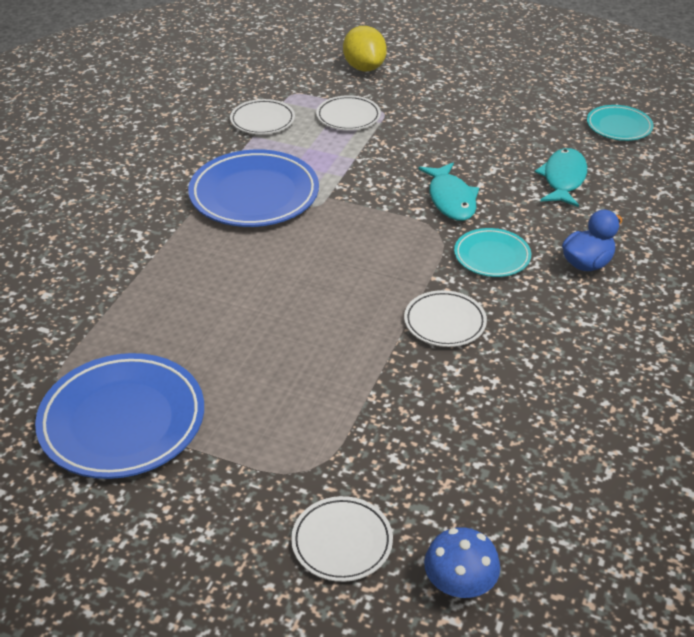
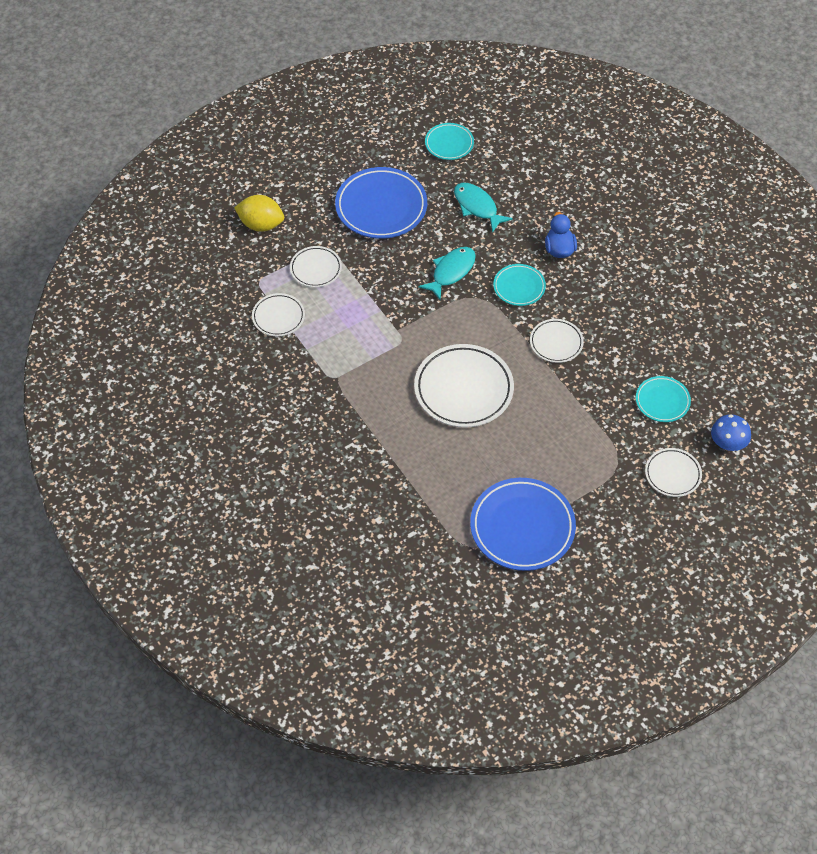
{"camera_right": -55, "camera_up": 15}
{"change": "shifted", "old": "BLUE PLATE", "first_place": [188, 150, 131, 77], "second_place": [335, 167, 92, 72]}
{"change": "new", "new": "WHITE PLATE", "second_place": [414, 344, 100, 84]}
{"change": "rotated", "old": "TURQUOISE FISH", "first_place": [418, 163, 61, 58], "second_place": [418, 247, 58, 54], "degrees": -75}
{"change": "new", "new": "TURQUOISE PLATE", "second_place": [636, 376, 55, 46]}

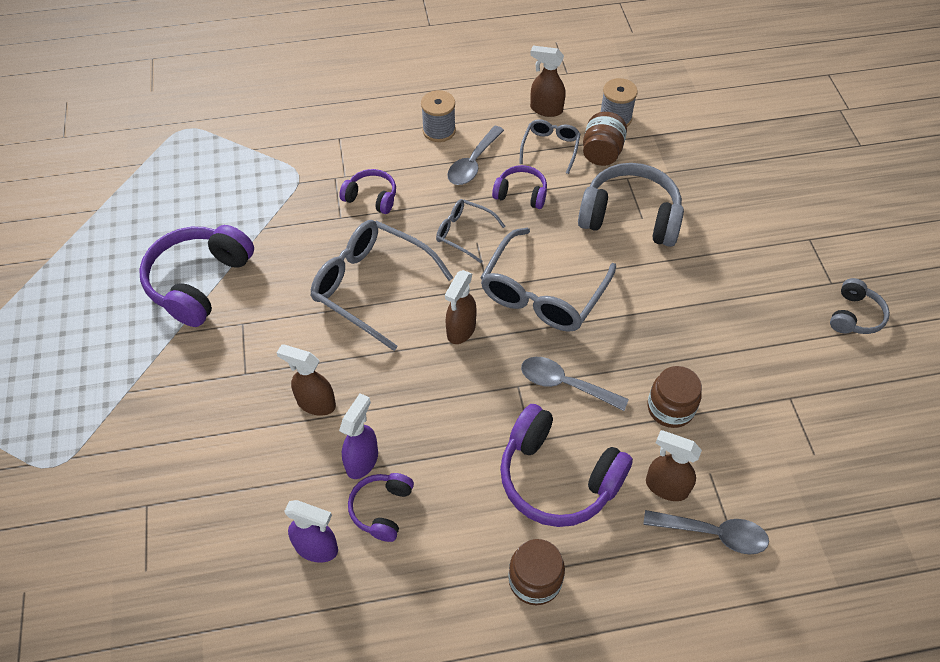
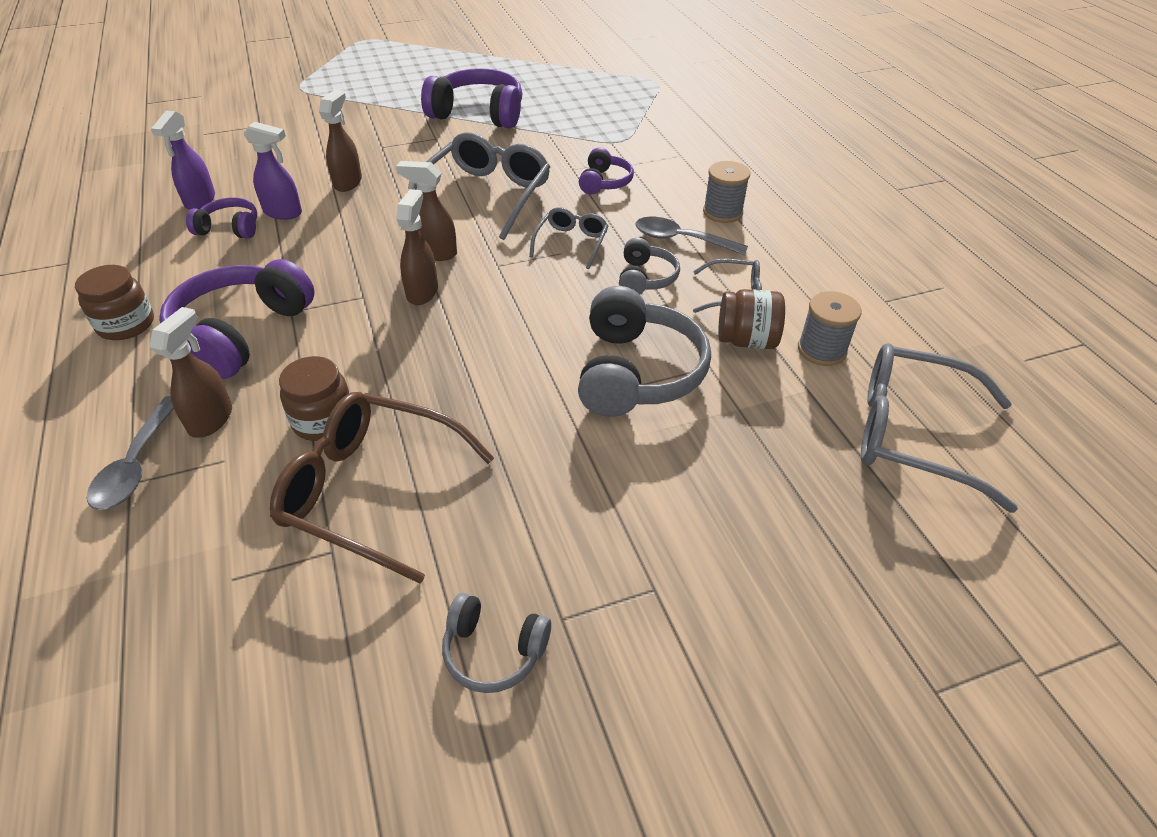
{"camera_right": 80, "camera_up": -10}
{"change": "new", "new": "BROWN GLASSES", "second_place": [270, 392, 224, 192]}
{"change": "shifted", "old": "BROWN SPRAY BOTTLE", "first_place": [530, 46, 36, 71], "second_place": [396, 189, 42, 116]}
{"change": "repainted", "old": "PURPLE HEADPHONES", "new": "GREY HEADPHONES", "first_place": [492, 165, 55, 44], "second_place": [619, 237, 61, 57]}
{"change": "shifted", "old": "GREY GLASSES", "first_place": [480, 228, 136, 104], "second_place": [861, 343, 157, 170]}
{"change": "gone", "old": "GREY SPOON", "first_place": [521, 357, 108, 54]}

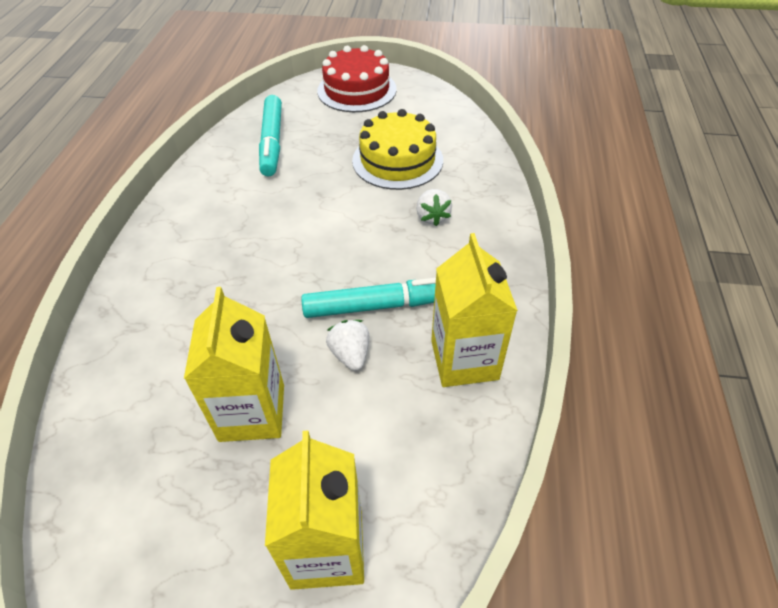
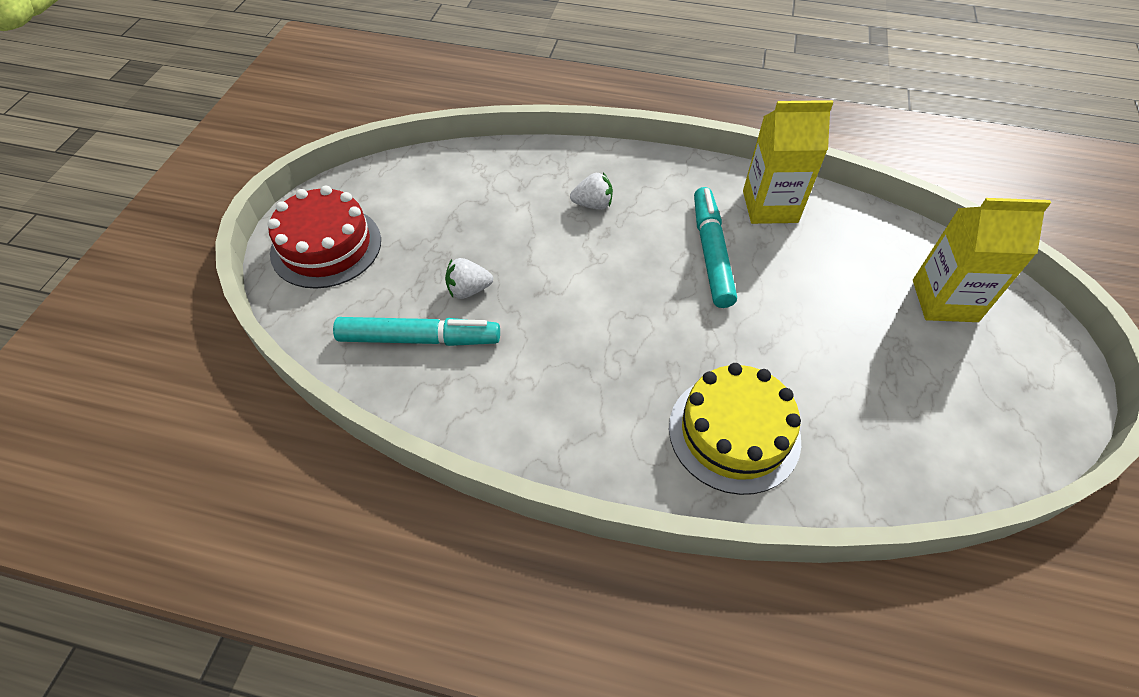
{"camera_right": -85, "camera_up": 5}
{"change": "shifted", "old": "WHITE STRAWBERRY", "first_place": [326, 320, 43, 51], "second_place": [445, 258, 48, 41]}
{"change": "shifted", "old": "YELLOW CAKE", "first_place": [352, 109, 91, 81], "second_place": [669, 363, 132, 132]}
{"change": "gone", "old": "YELLOW CARTON", "first_place": [184, 287, 100, 155]}

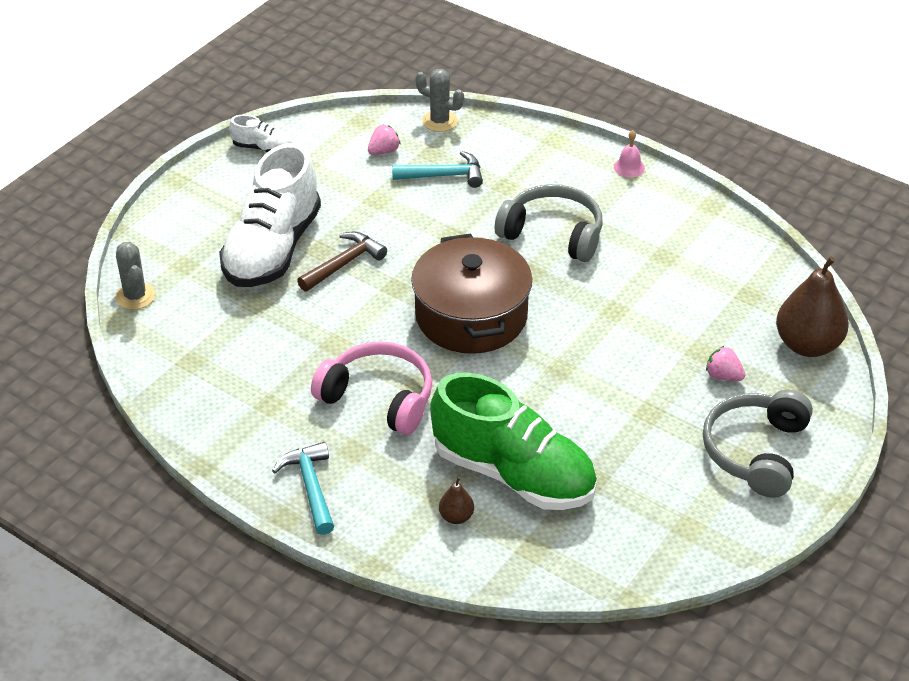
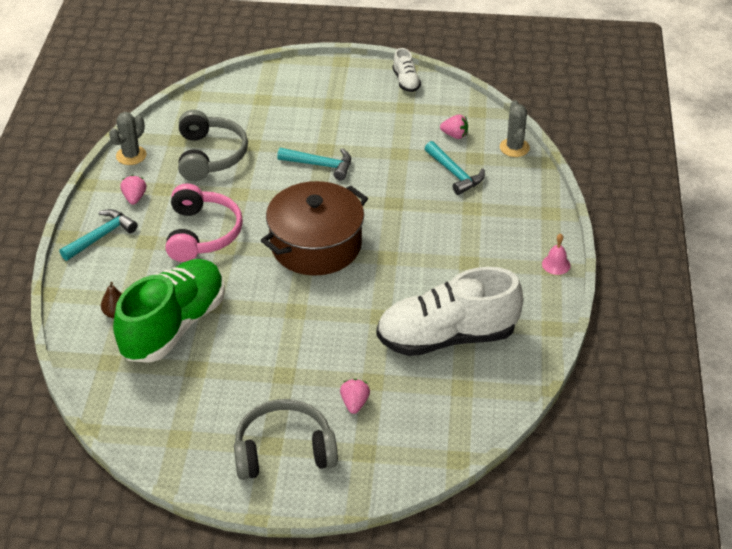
{"camera_right": 60, "camera_up": 0}
{"change": "shifted", "old": "GREY CACTUS", "first_place": [115, 242, 40, 68], "second_place": [109, 112, 38, 53]}
{"change": "rotated", "old": "GREEN SHOE", "first_place": [430, 372, 167, 138], "second_place": [113, 259, 112, 104], "degrees": -150}
{"change": "new", "new": "PINK STRAWBERRY", "second_place": [121, 175, 25, 30]}
{"change": "shifted", "old": "GREY HEADPHONES", "first_place": [495, 184, 108, 78], "second_place": [178, 110, 70, 71]}
{"change": "repainted", "old": "BROWN HAMMER", "new": "TURQUOISE HAMMER", "first_place": [297, 232, 90, 59], "second_place": [277, 148, 74, 32]}
{"change": "shifted", "old": "WHITE SHOE", "first_place": [219, 143, 102, 144], "second_place": [376, 267, 147, 89]}
{"change": "gone", "old": "BROWN PEAR", "first_place": [776, 256, 73, 101]}

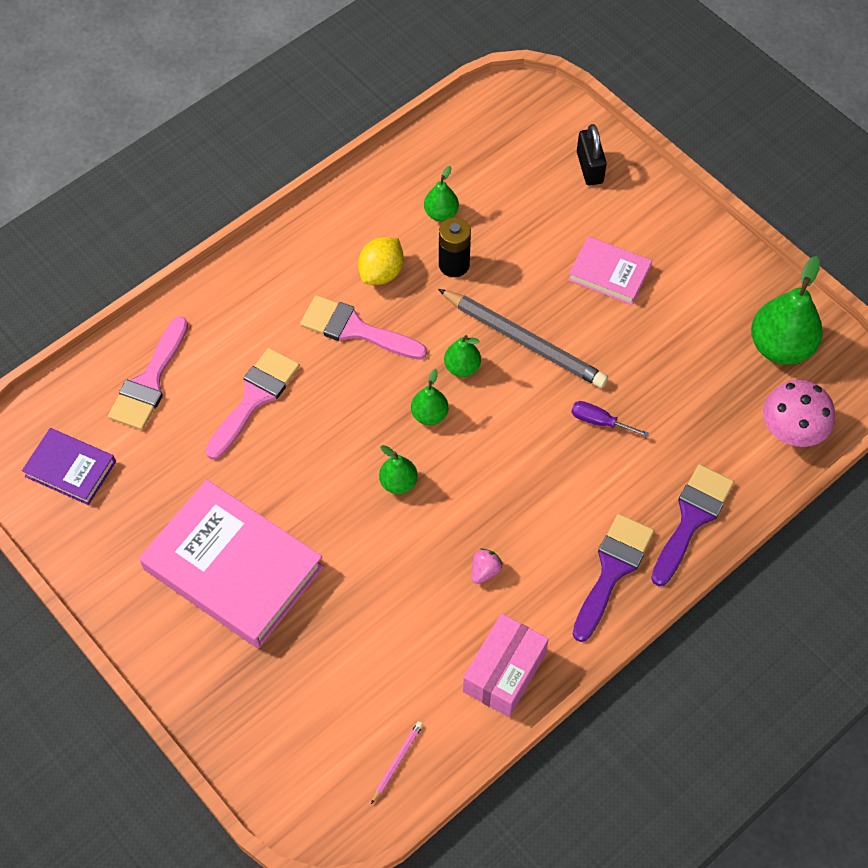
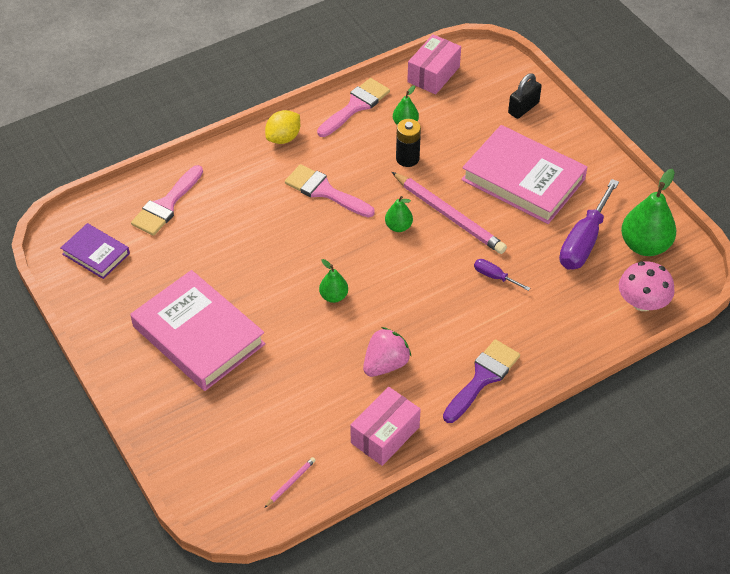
{"camera_right": 10, "camera_up": -10}
{"change": "shifted", "old": "YELLOW LEMON", "first_place": [358, 237, 46, 48], "second_place": [265, 110, 35, 34]}
{"change": "shifted", "old": "PINK BRUSH", "first_place": [205, 348, 95, 112], "second_place": [317, 78, 73, 59]}
{"change": "scaled", "old": "PINK STRAWBERRY", "first_place": [472, 548, 31, 36], "second_place": [363, 327, 48, 50], "factor": 1.87}
{"change": "repainted", "old": "GREY PENCIL", "new": "PINK PENCIL", "first_place": [438, 289, 170, 99], "second_place": [392, 172, 115, 82]}
{"change": "new", "new": "PINK BOX", "second_place": [407, 34, 54, 60]}
{"change": "scaled", "old": "PINK BOOK", "first_place": [568, 236, 84, 69], "second_place": [461, 125, 127, 99], "factor": 1.91}
{"change": "rotated", "old": "BLACK PADLOCK", "first_place": [577, 124, 30, 61], "second_place": [508, 73, 34, 46], "degrees": 45}
{"change": "new", "new": "PURPLE SCREWDRIVER", "second_place": [559, 179, 60, 91]}
{"change": "gone", "old": "GREEN PEAR", "first_place": [411, 369, 38, 56]}
{"change": "gone", "old": "PURPLE BRUSH", "first_place": [651, 464, 83, 122]}

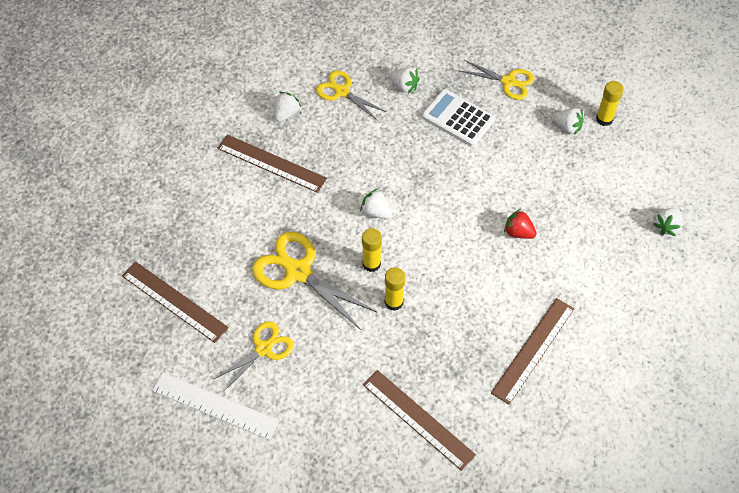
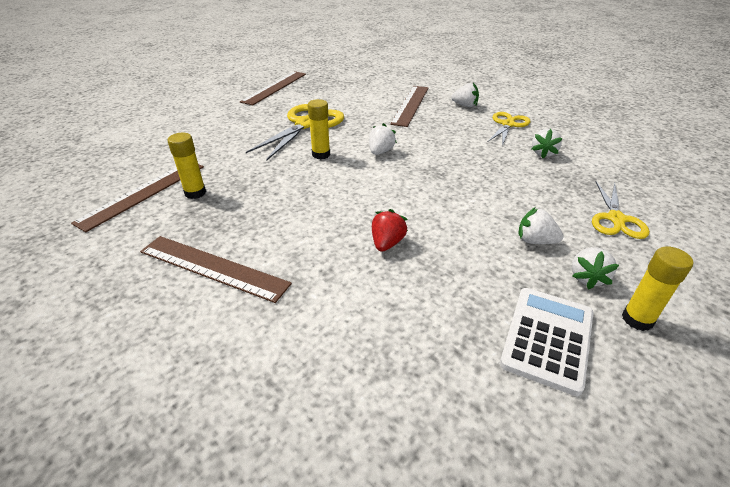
{"camera_right": 80, "camera_up": -20}
{"change": "shifted", "old": "YELLOW GLUE STICK", "first_place": [385, 267, 20, 44], "second_place": [167, 133, 39, 66]}
{"change": "shifted", "old": "WHITE CALCULATOR", "first_place": [422, 89, 73, 58], "second_place": [500, 288, 94, 108]}
{"change": "shifted", "old": "WHITE STRAWBERRY", "first_place": [653, 208, 30, 28], "second_place": [518, 207, 46, 37]}
{"change": "gone", "old": "WHITE RULER", "first_place": [152, 372, 127, 68]}
{"change": "gone", "old": "YELLOW SCISSORS", "first_place": [212, 321, 82, 71]}

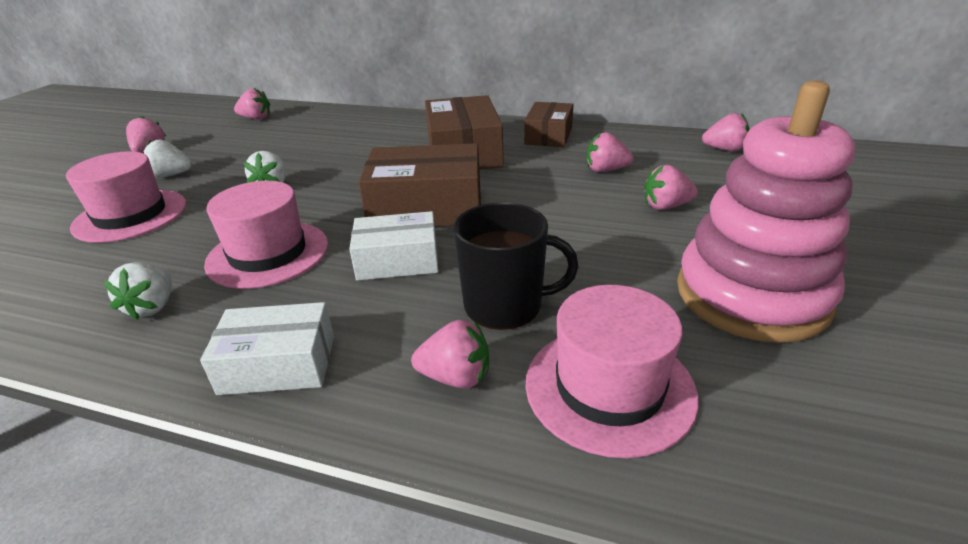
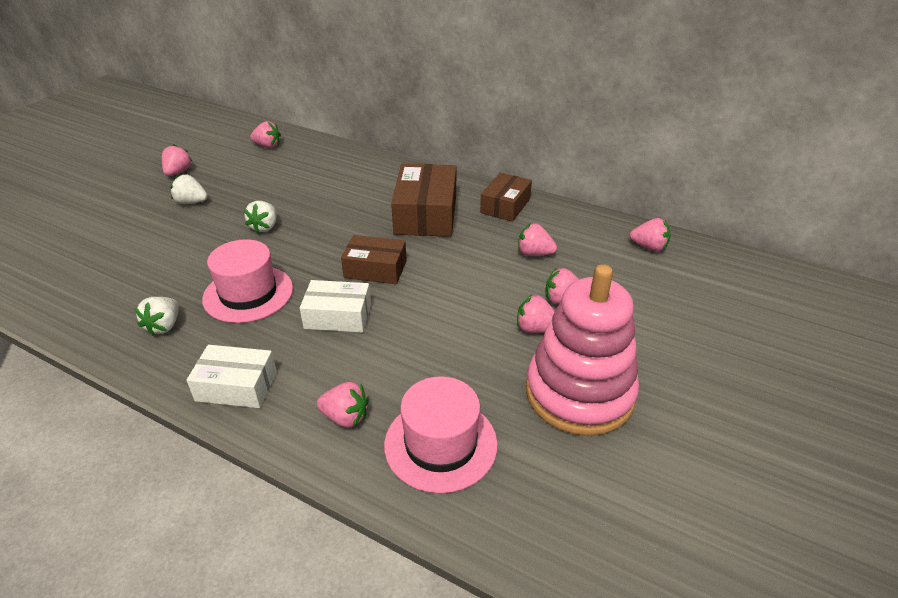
{"camera_right": 10, "camera_up": 5}
{"change": "scaled", "old": "BROWN BOX", "first_place": [358, 143, 123, 84], "second_place": [341, 235, 66, 49], "factor": 0.63}
{"change": "new", "new": "PINK STRAWBERRY", "second_place": [517, 295, 38, 38]}
{"change": "gone", "old": "PINK HAT", "first_place": [66, 151, 120, 92]}
{"change": "gone", "old": "BLACK MUG", "first_place": [453, 202, 125, 128]}

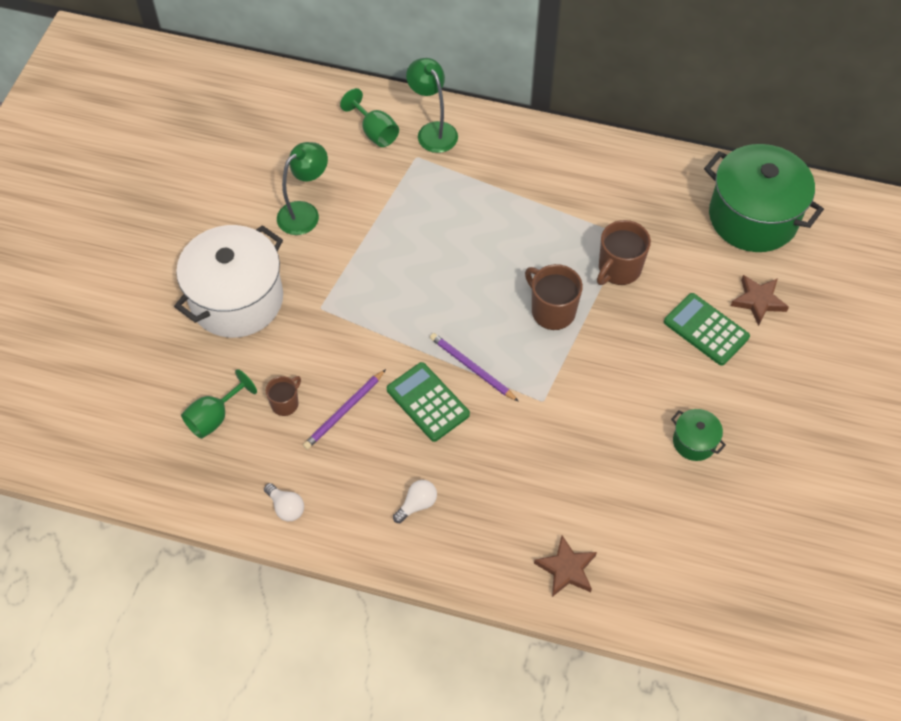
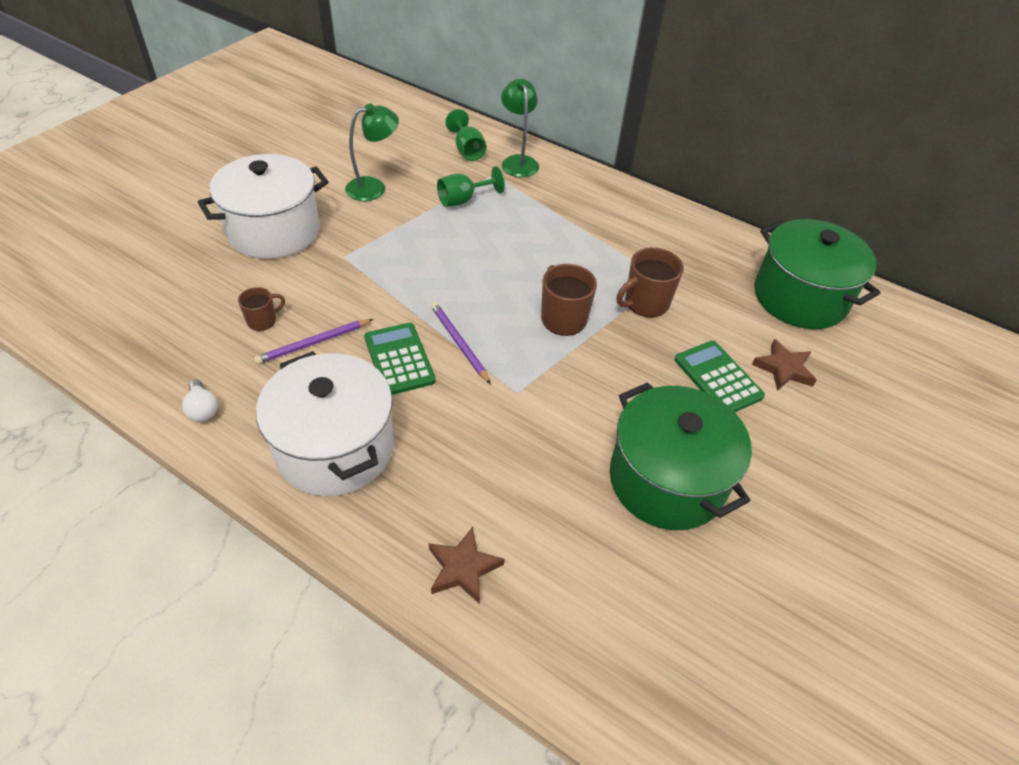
{"camera_right": 15, "camera_up": -10}
{"change": "swapped", "old": "WHITE LIGHT BULB", "new": "WHITE POT", "first_place": [393, 480, 44, 43], "second_place": [256, 351, 138, 145]}
{"change": "shifted", "old": "GREEN GOBLET", "first_place": [181, 369, 76, 70], "second_place": [437, 166, 68, 41]}
{"change": "scaled", "old": "GREEN POT", "first_place": [671, 409, 55, 52], "second_place": [610, 382, 142, 148], "factor": 2.28}

